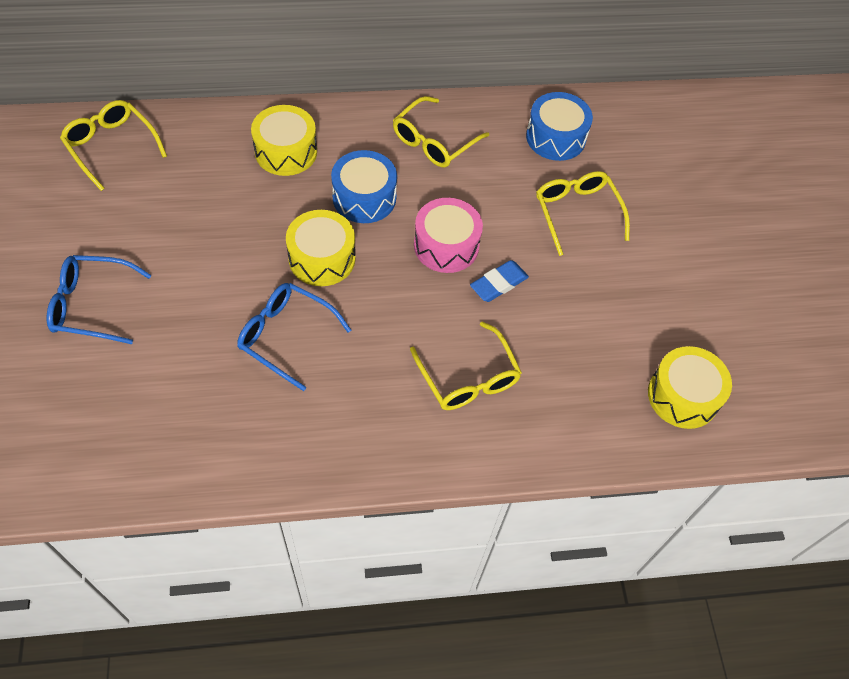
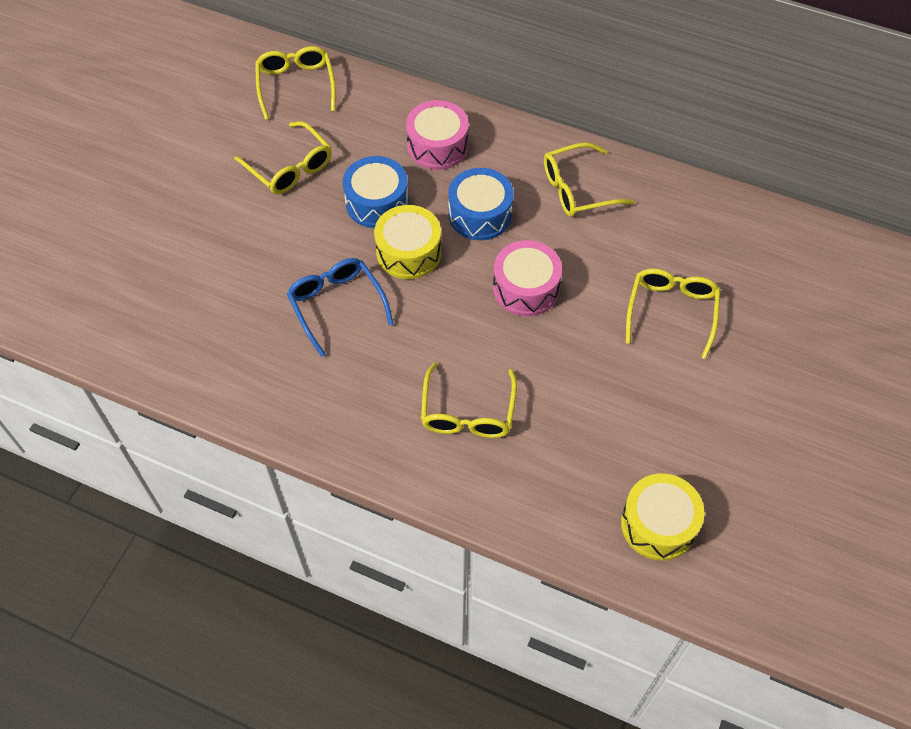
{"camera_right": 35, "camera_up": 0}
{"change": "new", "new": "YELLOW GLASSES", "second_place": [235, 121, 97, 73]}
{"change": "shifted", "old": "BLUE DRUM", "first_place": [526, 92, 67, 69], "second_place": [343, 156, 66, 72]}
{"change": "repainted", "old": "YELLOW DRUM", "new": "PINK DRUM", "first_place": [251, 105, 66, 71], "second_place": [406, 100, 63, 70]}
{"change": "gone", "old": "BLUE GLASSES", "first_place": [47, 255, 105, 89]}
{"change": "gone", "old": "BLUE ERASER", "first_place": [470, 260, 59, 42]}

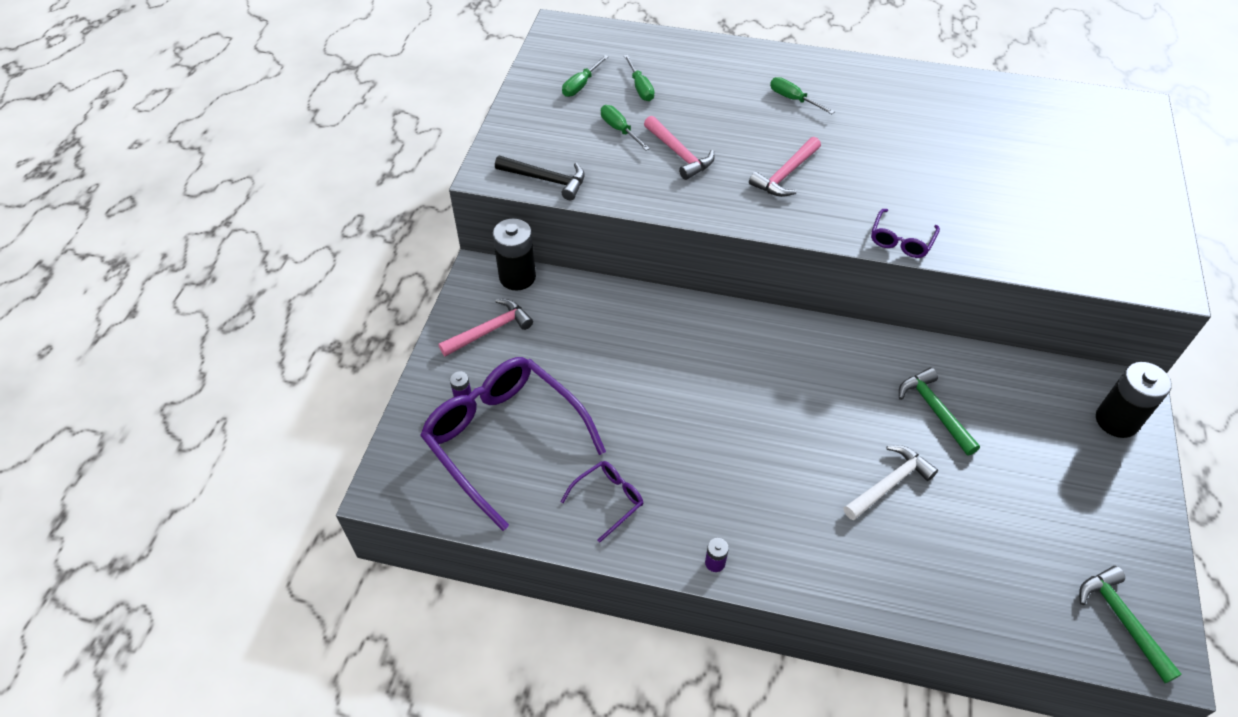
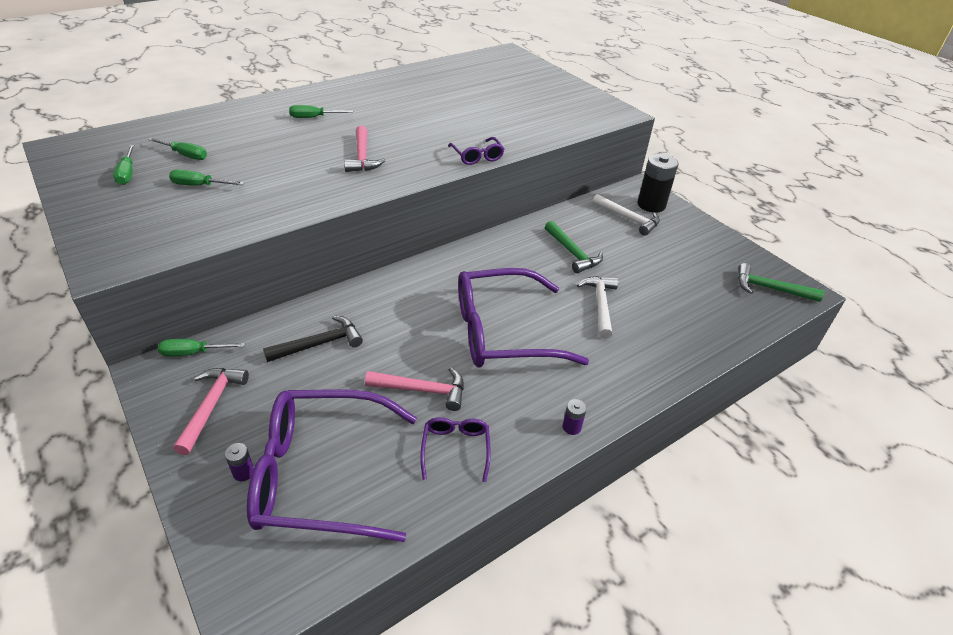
{"camera_right": -50, "camera_up": -10}
{"change": "swapped", "old": "BLACK BATTERY", "new": "GREEN SCREWDRIVER", "first_place": [493, 219, 43, 72], "second_place": [158, 339, 88, 17]}
{"change": "shifted", "old": "BLACK HAMMER", "first_place": [495, 156, 90, 44], "second_place": [263, 316, 100, 46]}
{"change": "shifted", "old": "PINK HAMMER", "first_place": [644, 116, 71, 64], "second_place": [365, 368, 99, 43]}
{"change": "new", "new": "PURPLE GLASSES", "second_place": [458, 268, 131, 100]}
{"change": "rotated", "old": "GREEN HAMMER", "first_place": [899, 368, 81, 88], "second_place": [545, 221, 58, 52], "degrees": -135}
{"change": "new", "new": "WHITE HAMMER", "second_place": [593, 194, 67, 41]}

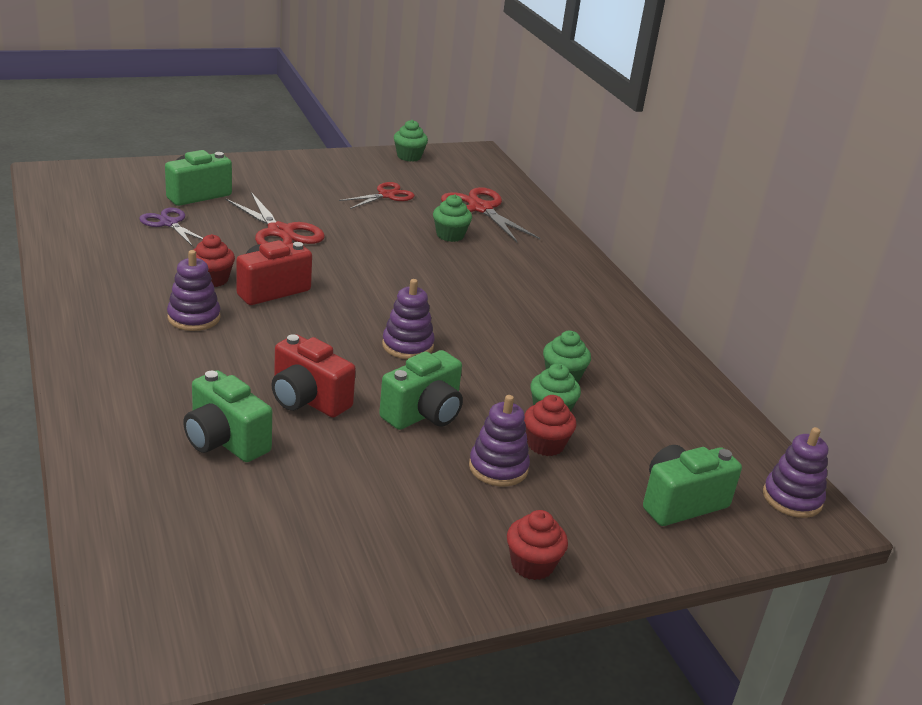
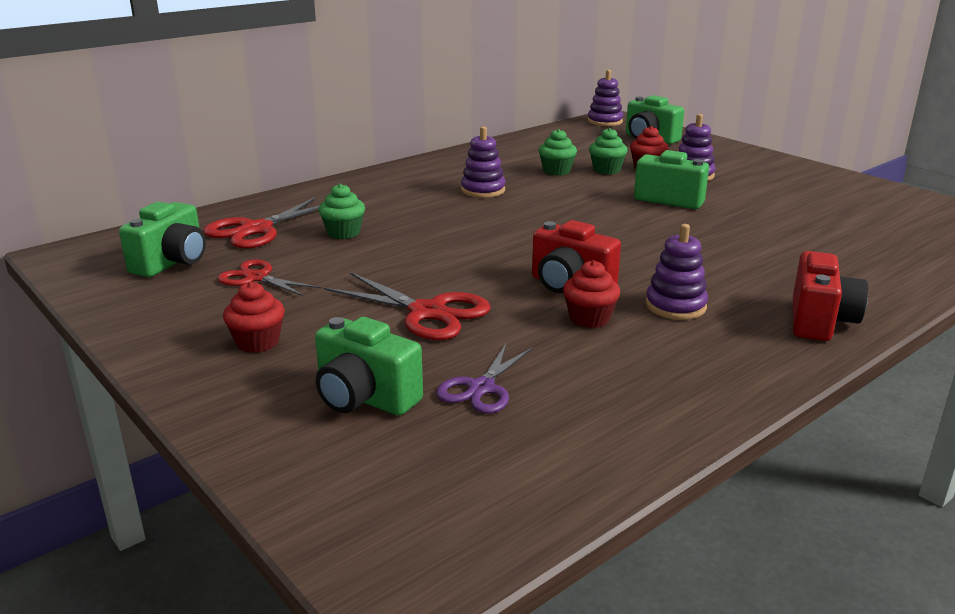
{"camera_right": -105, "camera_up": -5}
{"change": "shifted", "old": "GREEN CAMERA", "first_place": [183, 370, 89, 92], "second_place": [119, 202, 87, 75]}
{"change": "shifted", "old": "RED CUPCAKE", "first_place": [507, 510, 61, 70], "second_place": [223, 282, 62, 71]}
{"change": "rotated", "old": "RED SCISSORS", "first_place": [225, 192, 100, 53], "second_place": [324, 272, 167, 68], "degrees": 90}
{"change": "shifted", "old": "PURPLE STACKING TOY", "first_place": [382, 279, 53, 80], "second_place": [461, 126, 44, 72]}
{"change": "shifted", "old": "RED CAMERA", "first_place": [271, 334, 85, 83], "second_place": [793, 251, 75, 90]}
{"change": "gone", "old": "GREEN CUPCAKE", "first_place": [394, 120, 34, 42]}

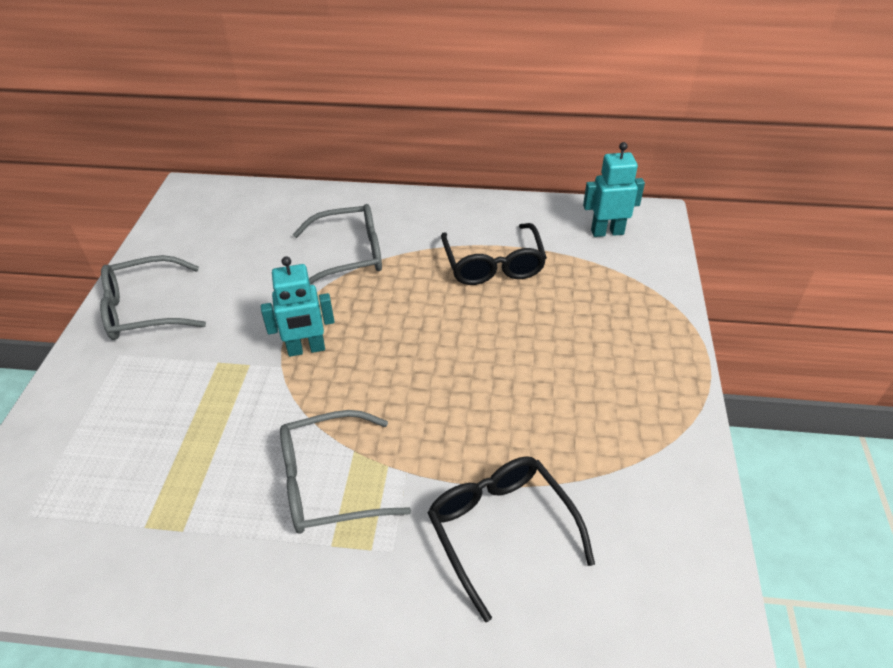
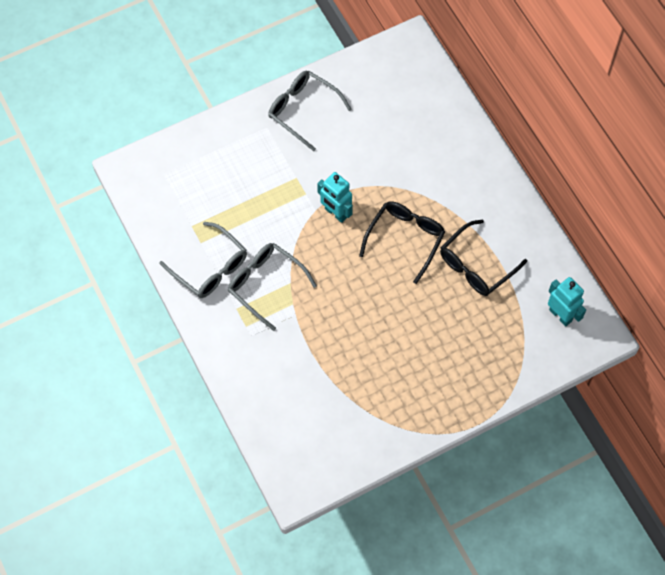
{"camera_right": 55, "camera_up": 20}
{"change": "shifted", "old": "GREY GLASSES", "first_place": [293, 204, 89, 80], "second_place": [160, 222, 87, 76]}
{"change": "shifted", "old": "BLACK GLASSES", "first_place": [427, 456, 168, 166], "second_place": [359, 201, 86, 83]}

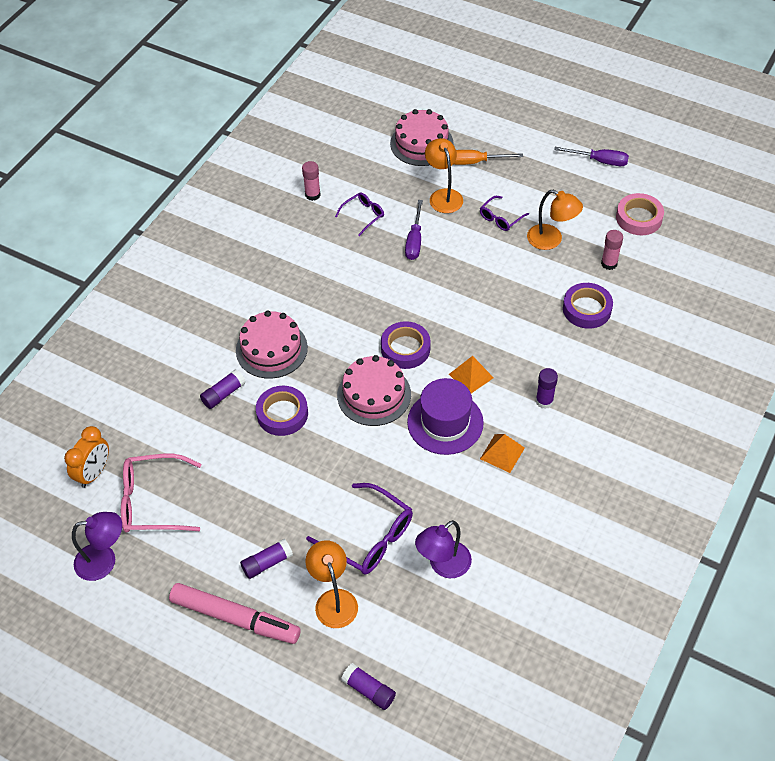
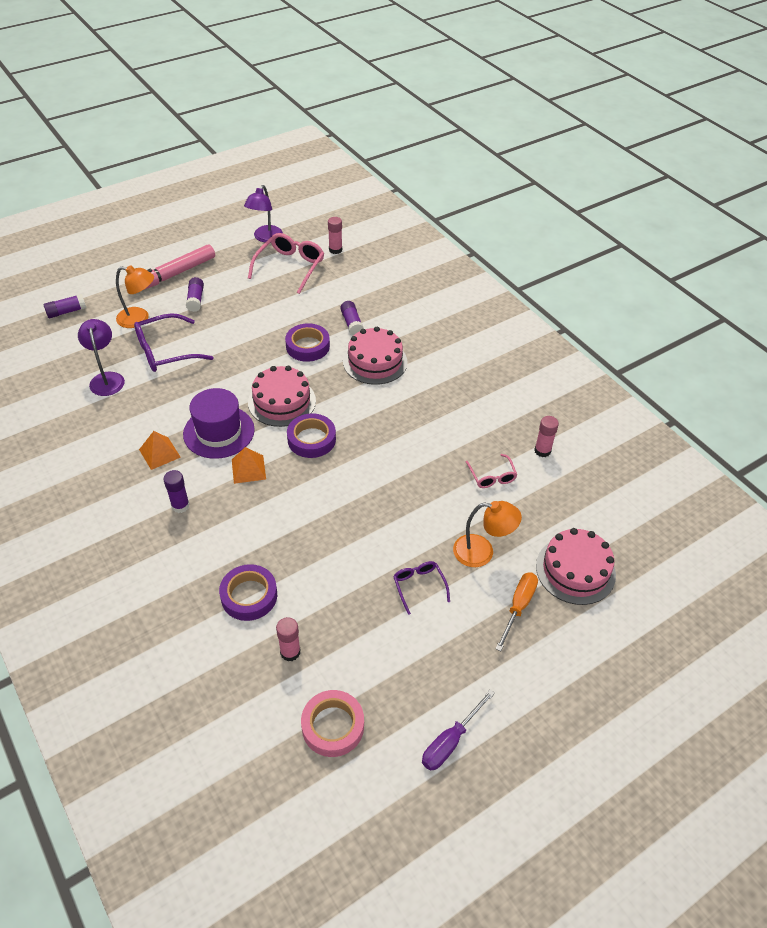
{"camera_right": 115, "camera_up": -5}
{"change": "swapped", "old": "ORANGE CLOCK", "new": "PINK GLUE STICK", "first_place": [64, 426, 45, 62], "second_place": [328, 217, 14, 37]}
{"change": "repainted", "old": "PURPLE GLASSES", "new": "PINK GLASSES", "first_place": [335, 193, 49, 43], "second_place": [466, 454, 51, 34]}
{"change": "gone", "old": "PURPLE SCREWDRIVER", "first_place": [405, 200, 18, 60]}
{"change": "gone", "old": "ORANGE LAMP", "first_place": [527, 190, 56, 60]}

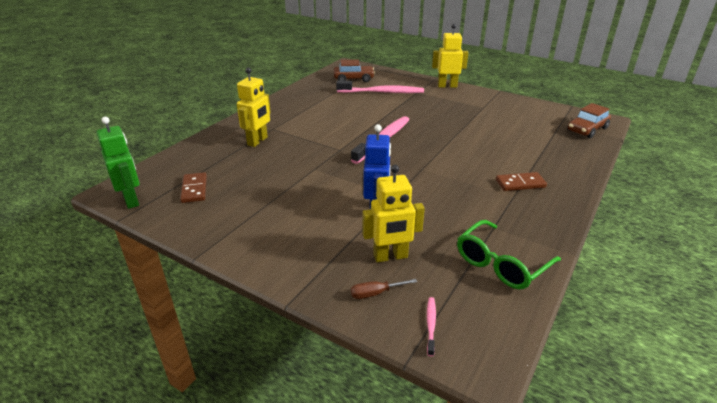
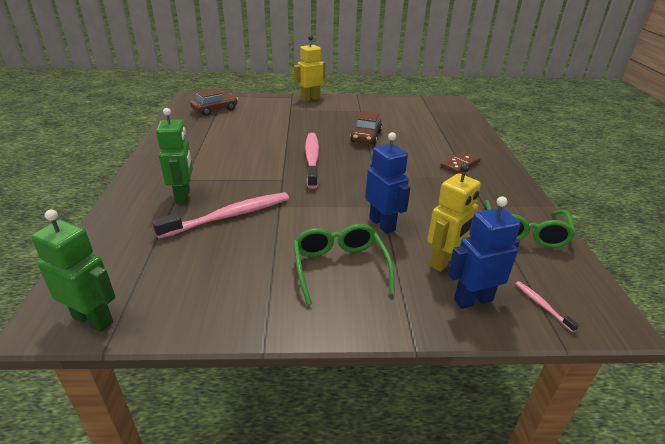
{"camera_right": -35, "camera_up": 0}
{"change": "shifted", "old": "PINK TOOTHBRUSH", "first_place": [336, 81, 88, 12], "second_place": [152, 192, 137, 47]}
{"change": "repainted", "old": "YELLOW ROBOT", "new": "GREEN ROBOT", "first_place": [237, 68, 34, 79], "second_place": [156, 108, 37, 97]}
{"change": "new", "new": "GREEN GLASSES", "second_place": [293, 224, 102, 82]}
{"change": "shifted", "old": "BROWN CAR", "first_place": [567, 103, 44, 35], "second_place": [350, 111, 32, 34]}
{"change": "swapped", "old": "BROWN SCREWDRIVER", "new": "BLUE ROBOT", "first_place": [351, 279, 66, 20], "second_place": [447, 196, 73, 113]}
{"change": "gone", "old": "BROWN DOMINO", "first_place": [180, 172, 27, 31]}

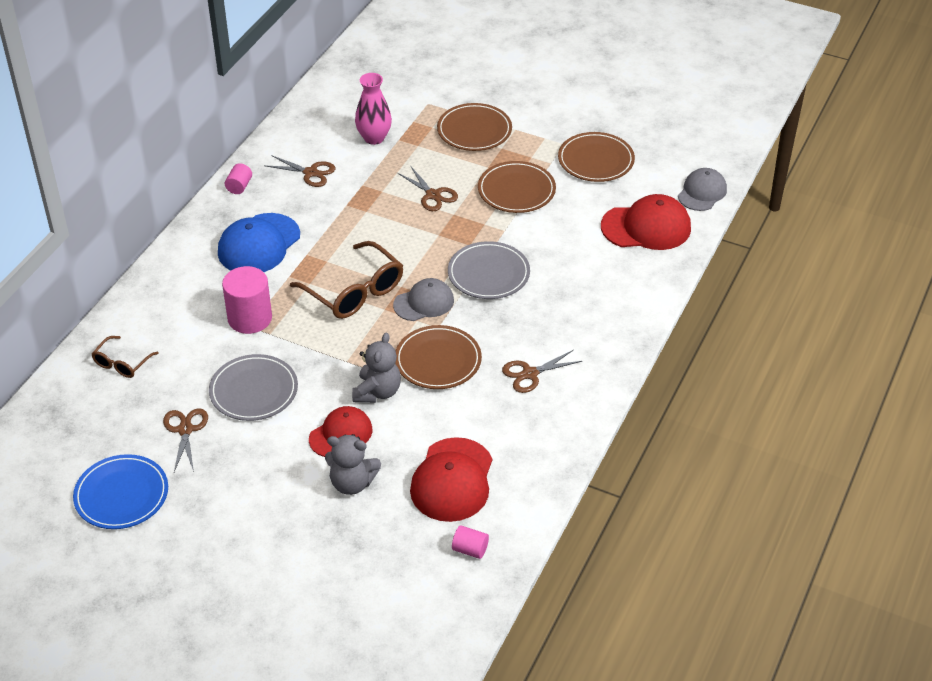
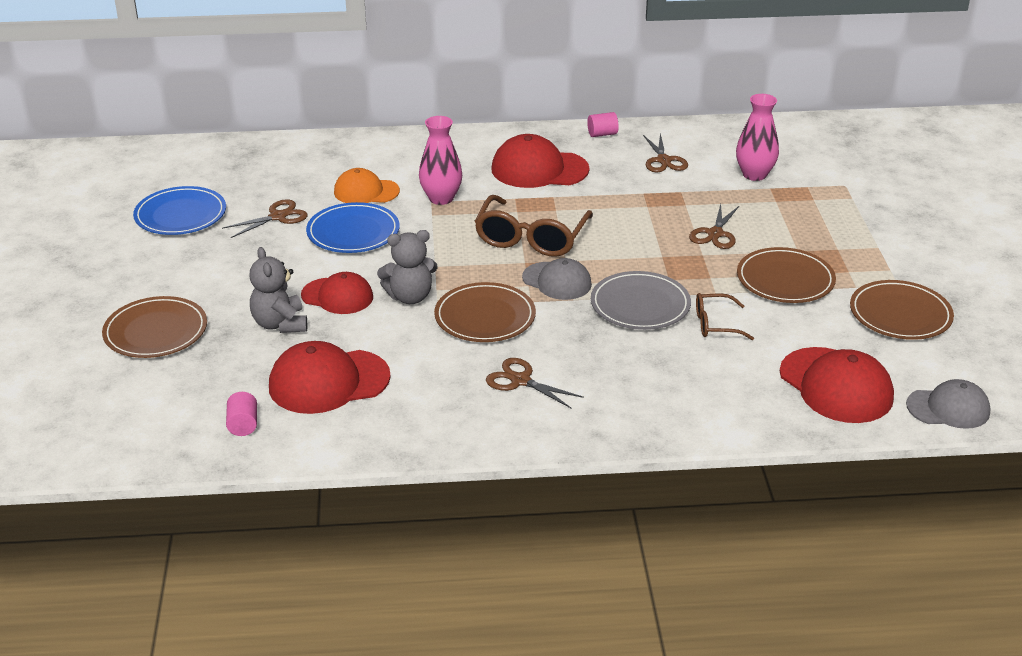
{"camera_right": 60, "camera_up": -10}
{"change": "shifted", "old": "BROWN PLATE", "first_place": [437, 103, 75, 48], "second_place": [102, 296, 105, 62]}
{"change": "repainted", "old": "GREY PLATE", "new": "BLUE PLATE", "first_place": [209, 354, 89, 67], "second_place": [306, 202, 94, 51]}
{"change": "new", "new": "ORANGE CAP", "second_place": [334, 168, 66, 35]}
{"change": "swapped", "old": "PINK CYLINDER", "new": "PINK VASE", "first_place": [222, 266, 50, 68], "second_place": [419, 116, 43, 89]}
{"change": "repainted", "old": "BLUE CAP", "new": "RED CAP", "first_place": [218, 213, 82, 59], "second_place": [491, 134, 99, 54]}
{"change": "shifted", "old": "BROWN GLASSES", "first_place": [91, 336, 68, 42], "second_place": [696, 293, 58, 47]}

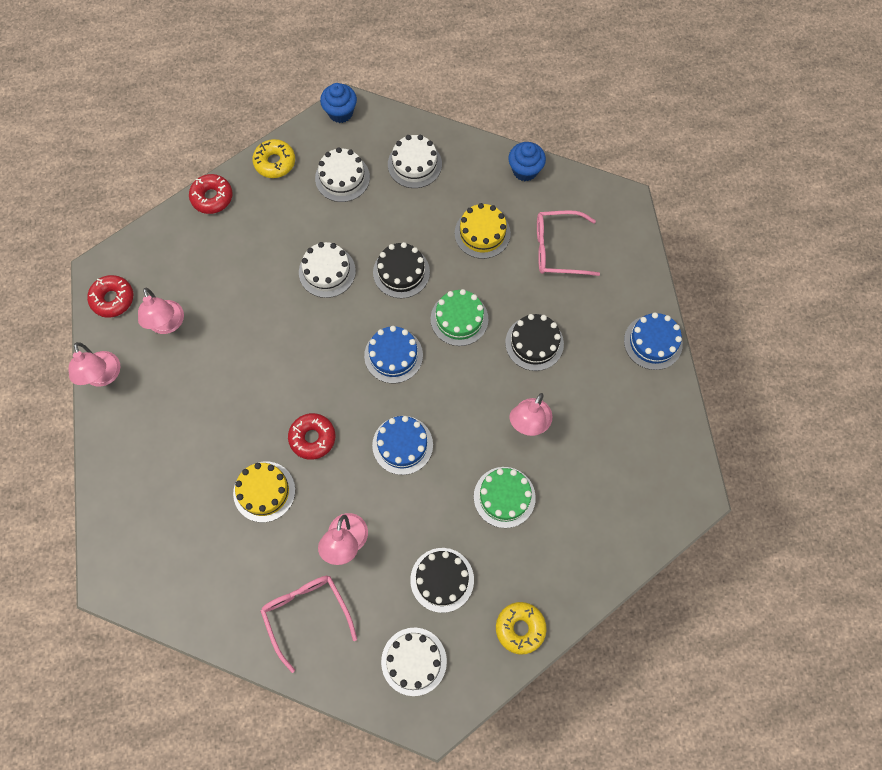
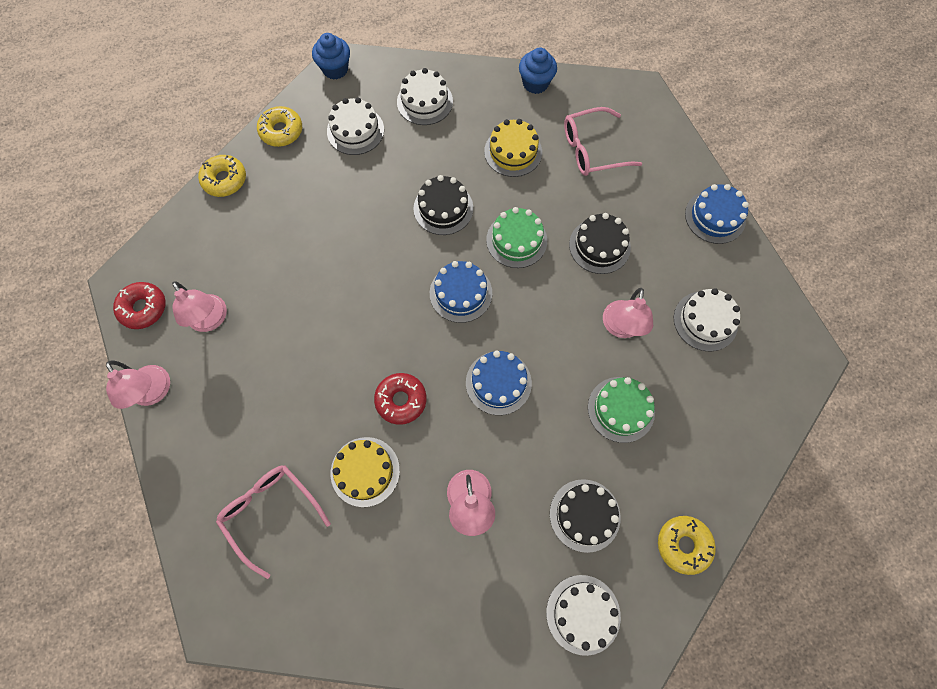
{"camera_right": -15, "camera_up": 0}
{"change": "repainted", "old": "RED DONUT", "new": "YELLOW DONUT", "first_place": [189, 174, 44, 40], "second_place": [198, 155, 48, 42]}
{"change": "shifted", "old": "PINK GLASSES", "first_place": [260, 576, 97, 97], "second_place": [216, 465, 115, 114]}
{"change": "shifted", "old": "WHITE CAKE", "first_place": [299, 242, 57, 56], "second_place": [674, 288, 66, 63]}

